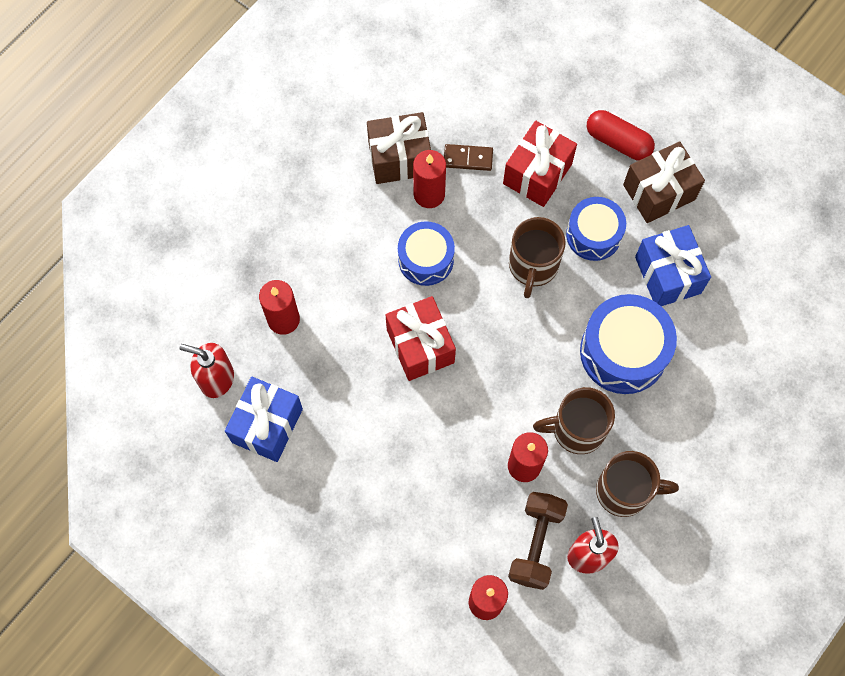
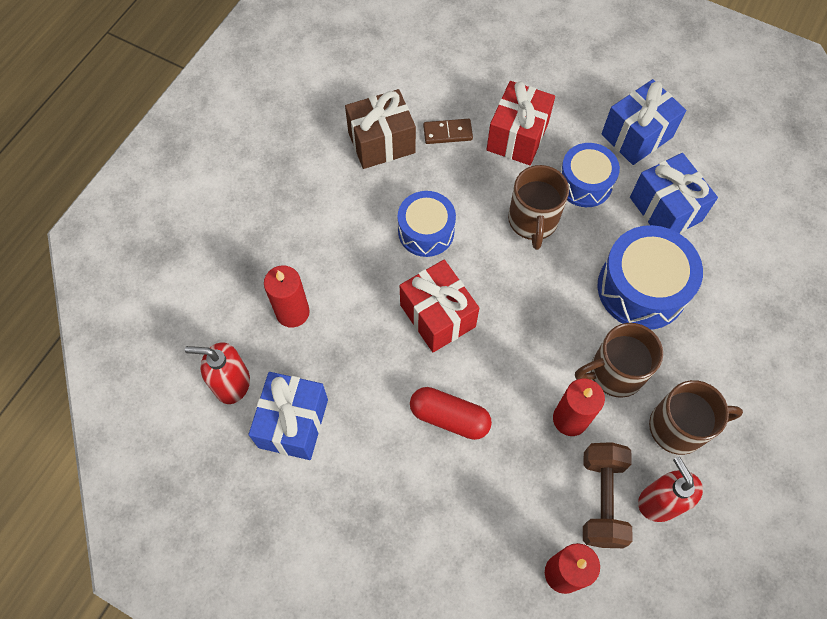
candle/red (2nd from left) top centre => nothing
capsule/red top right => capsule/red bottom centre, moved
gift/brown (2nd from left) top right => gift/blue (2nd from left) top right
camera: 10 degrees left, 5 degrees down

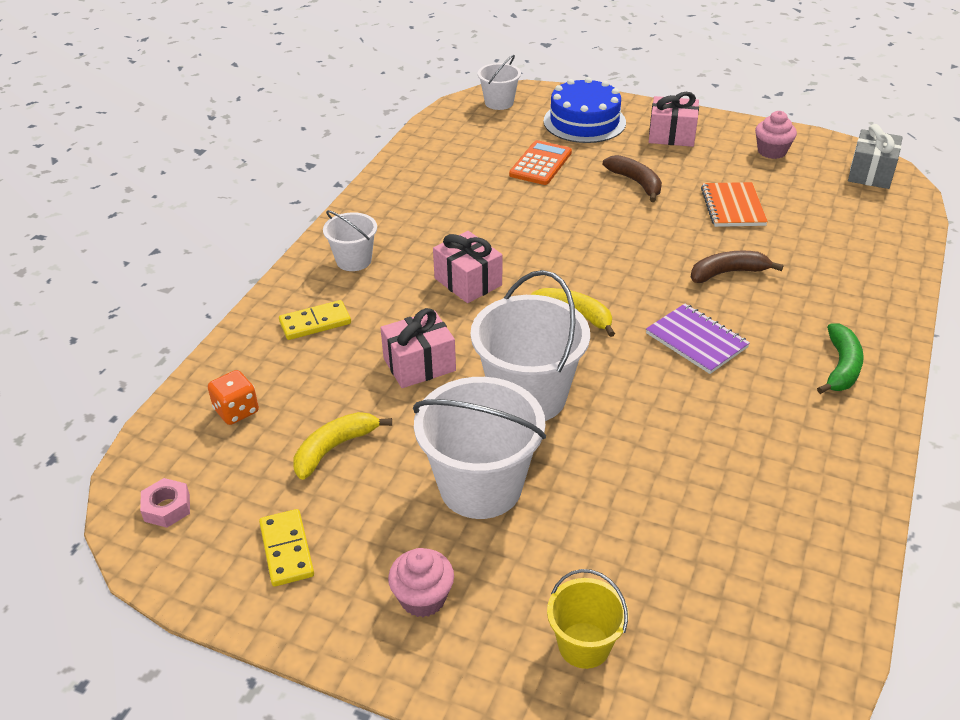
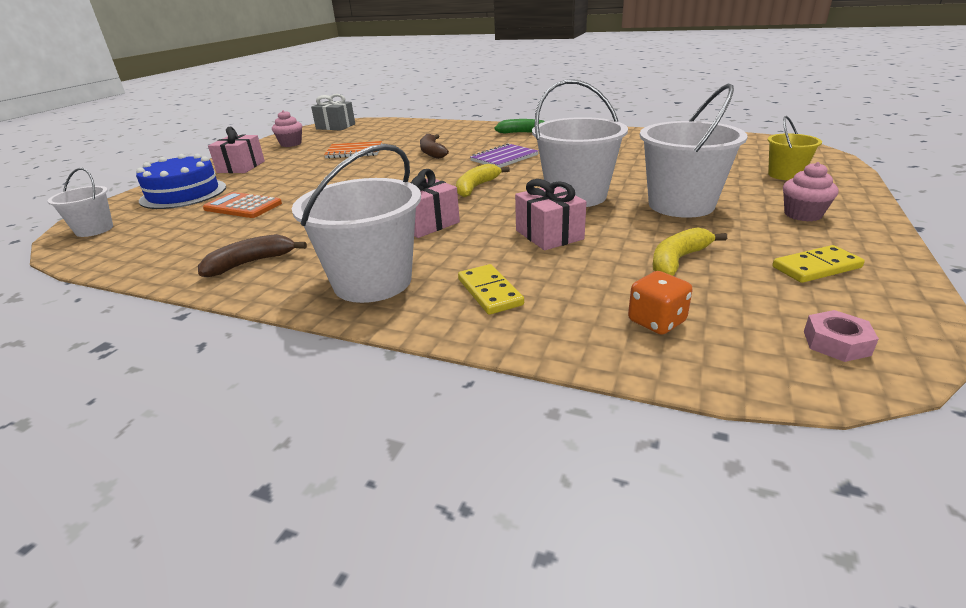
banana/brown (1st from left) top centre => banana/brown (1st from left) middle left, moved
banana/yellow (1st from left in the first image) centre => banana/yellow (2nd from left) middle right, 90 degrees clockwise
bucket/white (1st from left in the first image) centre => bucket/white (2nd from left) centre, x1.83
camera: 90 degrees left, 10 degrees down

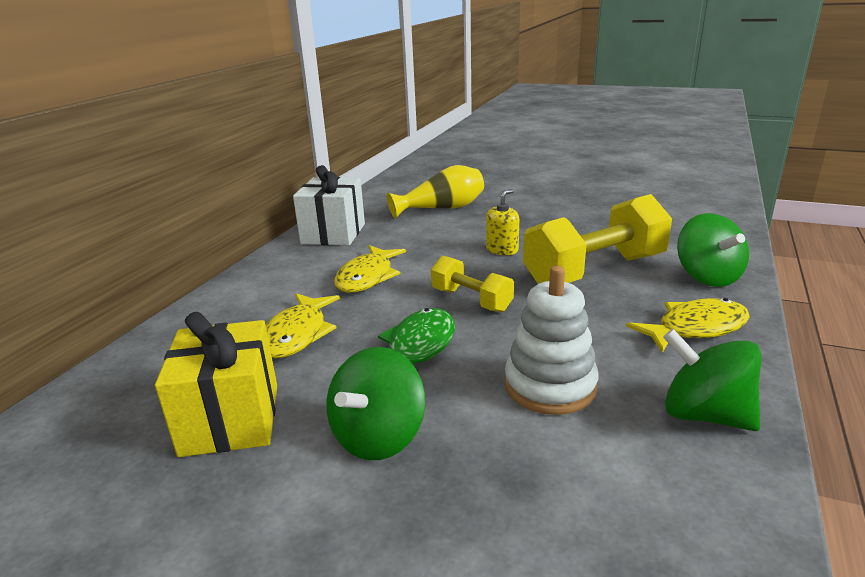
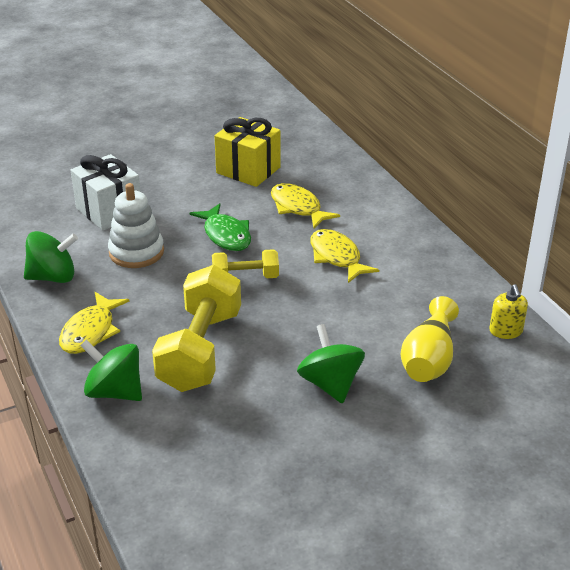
gift/white centre => gift/white middle left, moved
spinning top/green (1st from left in the first image) bottom centre => spinning top/green (3rd from left) centre, moved
soap dispenser/yellow centre => soap dispenser/yellow middle right, moved
camera: 130 degrees right, 10 degrees up

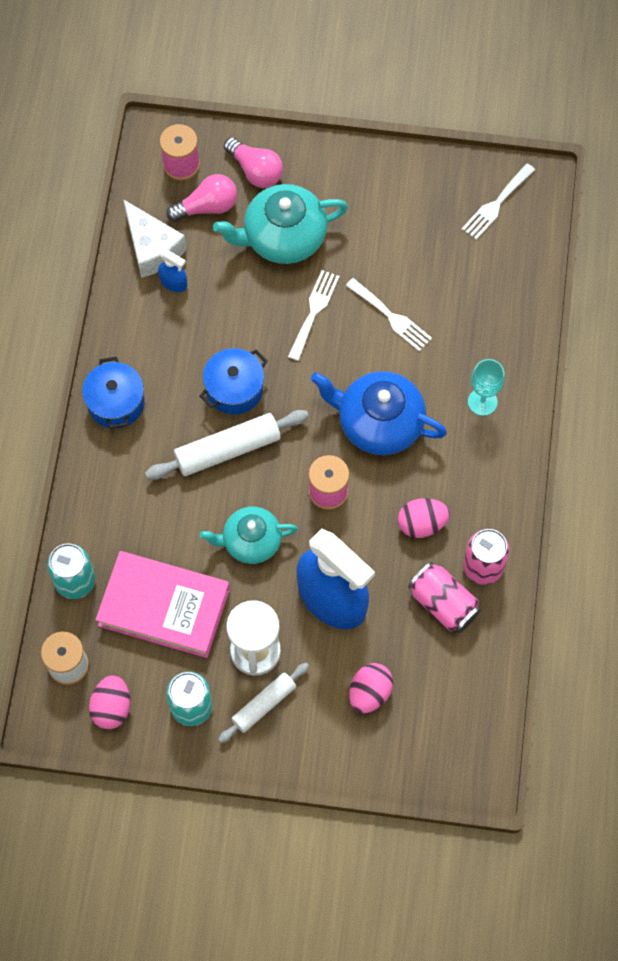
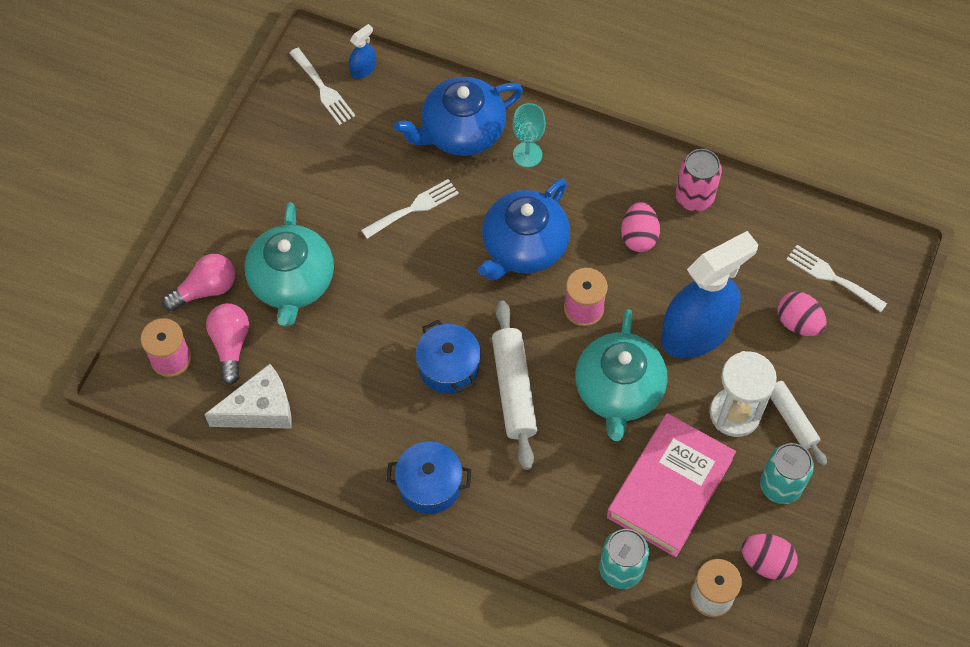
can/pink (1st from left) middle right => nothing
nothing => teapot/blue (1st from left) top centre
spray bottle/blue (1st from left) top left => spray bottle/blue (1st from left) top centre, moved
fork/white (1st from left in the first image) top centre => fork/white (3rd from left) middle right, moved
teapot/turquoise (1st from left in the first image) centre => teapot/turquoise (2nd from left) centre, x1.50
camera: 75 degrees left, 5 degrees down

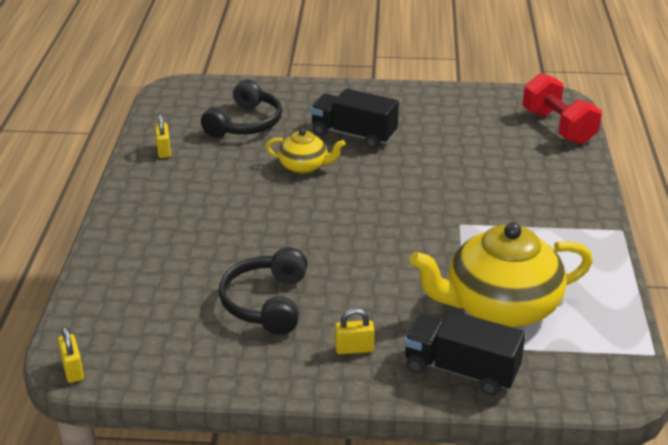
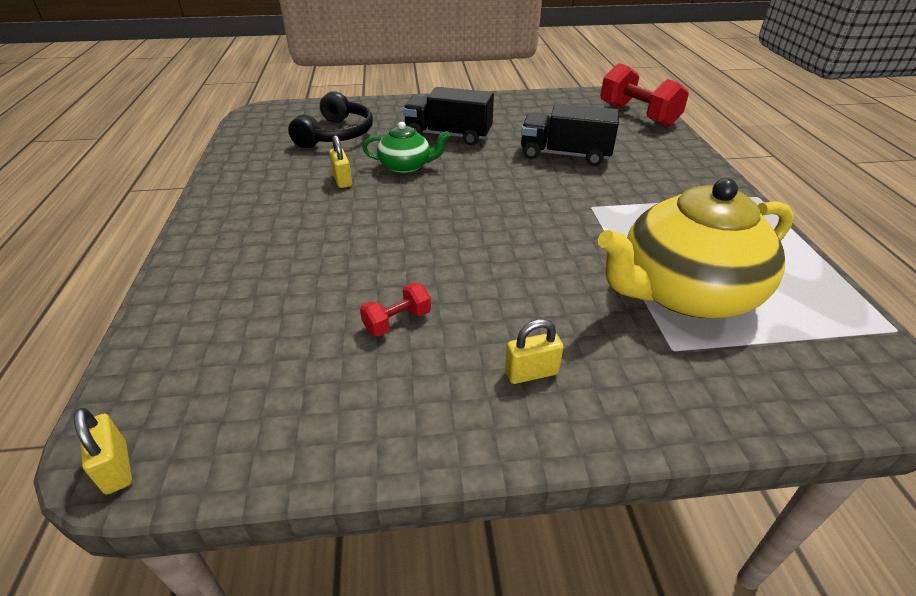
padlock/yellow (2nd from left) top left => padlock/yellow (2nd from left) top centre, moved
truck/black (2nd from left) bottom right => truck/black (2nd from left) top centre, moved
headphones/black (2nd from left) centre => dumbbell/red (1st from left) centre
teapot/yellow (1st from left) centre => teapot/green top centre
camera: 10 degrees left, 5 degrees up

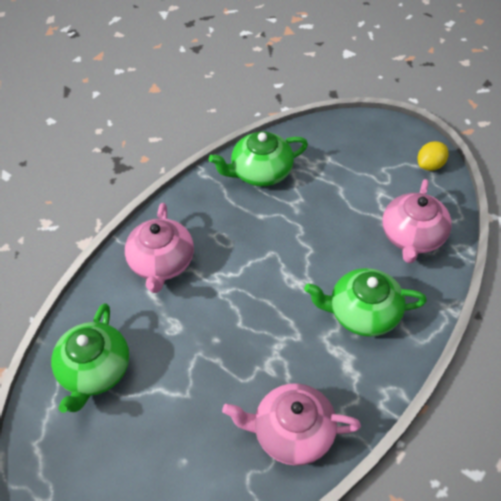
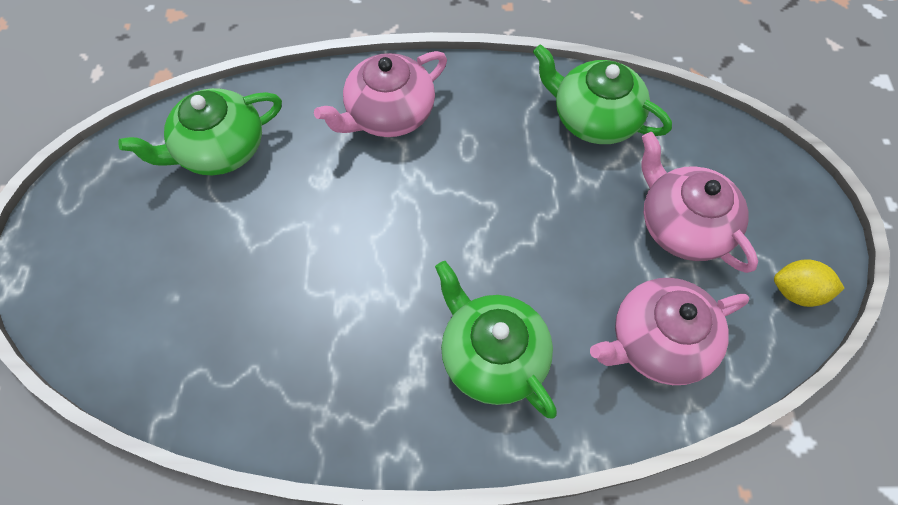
teapot/pink (2nd from left in the first image) bottom centre => teapot/pink (3rd from left) middle right, moved
camera: 50 degrees right, 10 degrees up

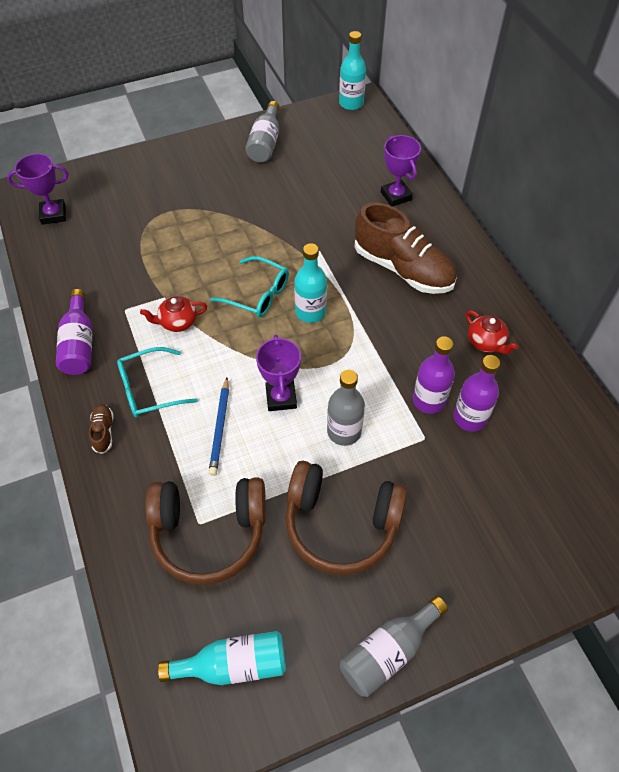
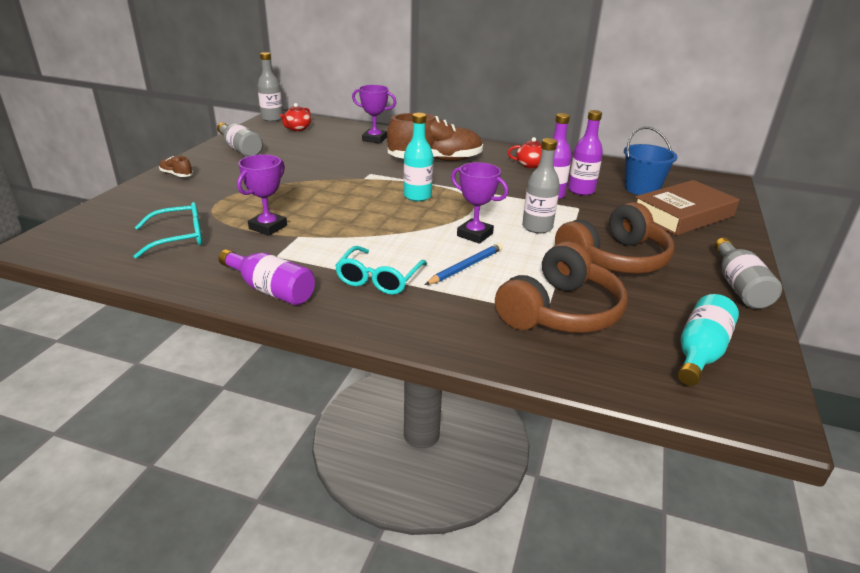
nothing => bucket/blue top right
nothing => book/brown middle right
trophy/purple (1st from left) top left => trophy/purple (1st from left) middle left, moved
shoe/brown (1st from left) middle left => shoe/brown (1st from left) top left, moved
teapot/red (1st from left) middle left => teapot/red (1st from left) top centre, moved
glasses/turquoise (2nd from left in the first image) centre => glasses/turquoise (1st from left) middle left, moved
bottle/turquoise (3rd from left) top centre => bottle/grey (2nd from left) top left
pencil/blue centre, 90 degrees counterclockwise
camera: 50 degrees left, 25 degrees down

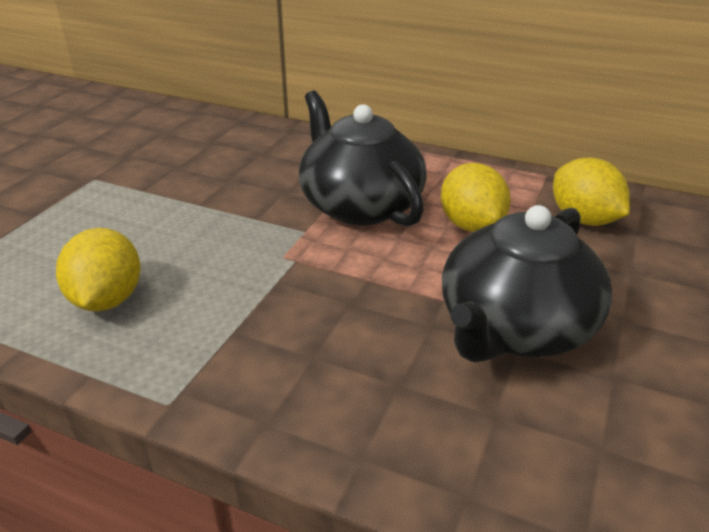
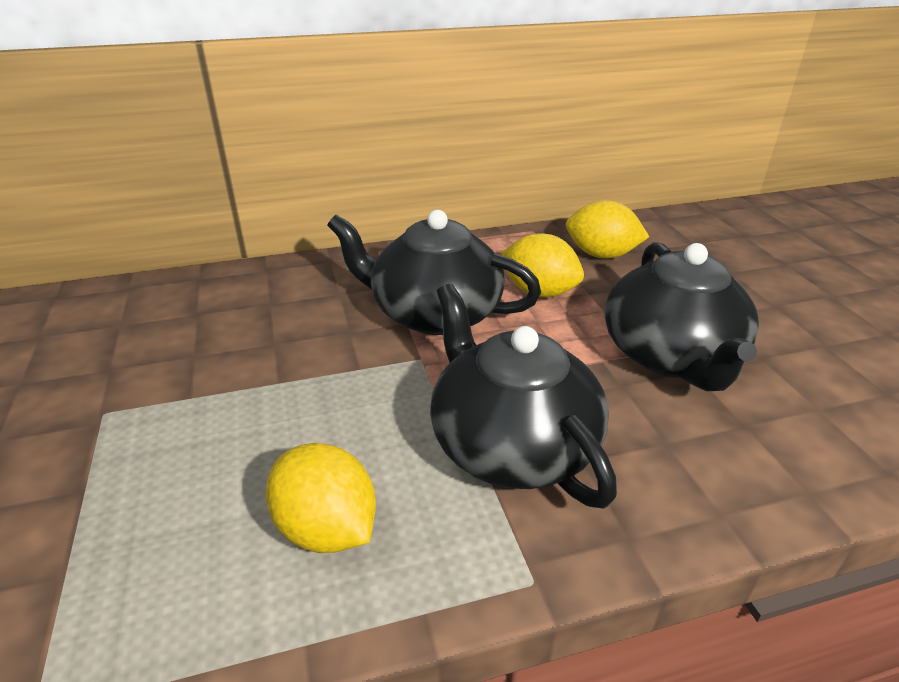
nothing => teapot/black (2nd from left) centre
camera: 40 degrees left, 0 degrees up

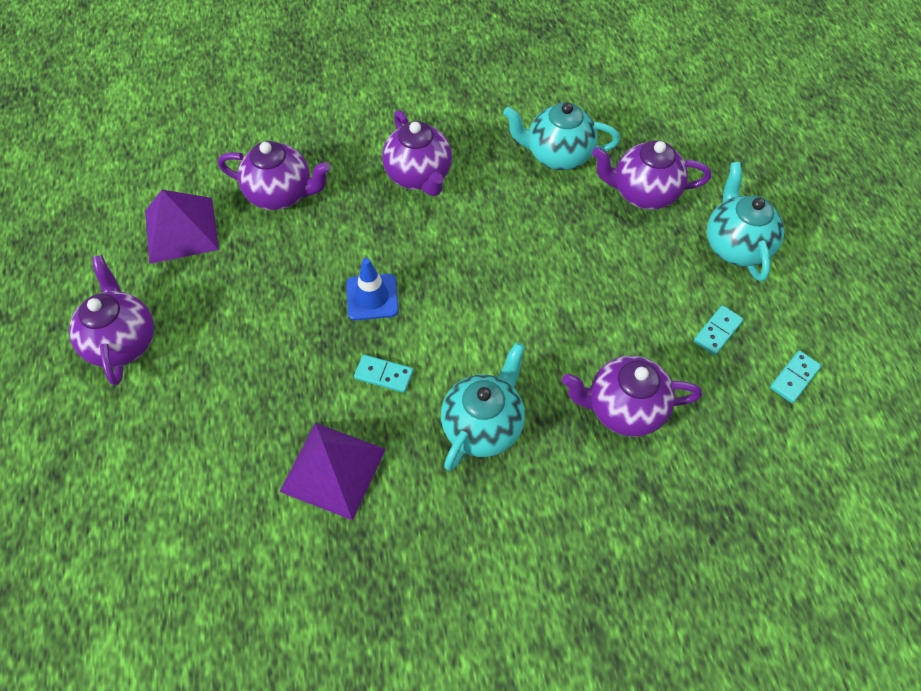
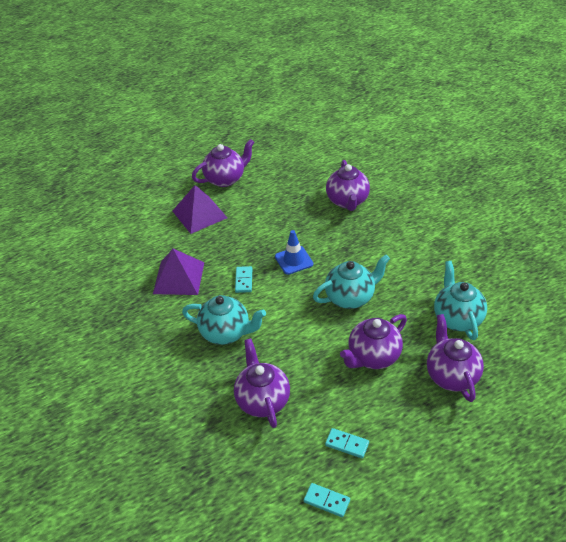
pyramid/purple (1st from left in the first image) top left => pyramid/purple (2nd from left) centre, moved
teapot/purple (3rd from left in the first image) top centre => teapot/purple (4th from left) centre, moved
teapot/turquoise (3rd from left in the first image) top right => teapot/turquoise (2nd from left) centre, moved
camera: 75 degrees right, 15 degrees down

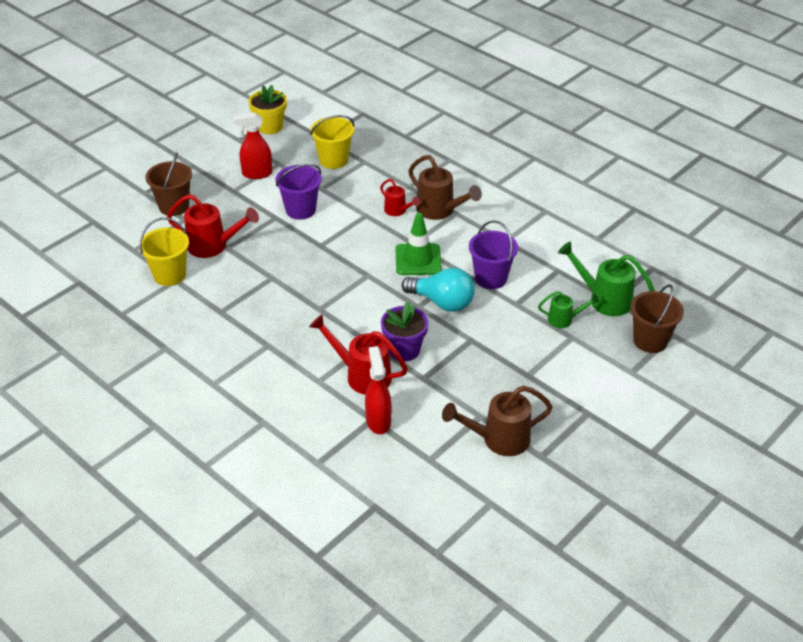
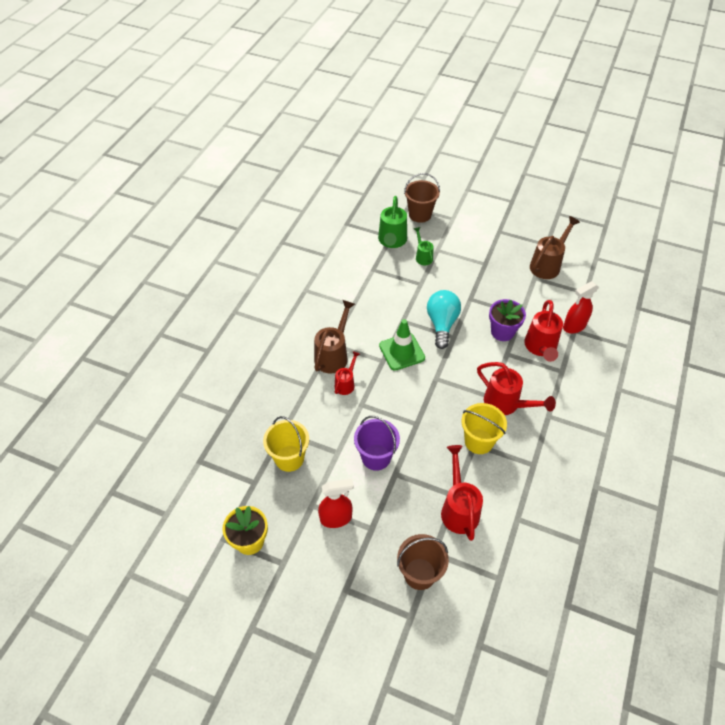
bucket/purple (2nd from left) centre => nothing
nothing => watering can/red (3rd from left) middle right
bucket/yellow (1st from left in the first image) middle left => bucket/yellow (2nd from left) middle right, moved
spray bottle/red (1st from left) top left => spray bottle/red (1st from left) bottom centre, 75 degrees counterclockwise
watering can/brown (2nd from left) centre => watering can/brown (2nd from left) middle right, 105 degrees counterclockwise
camera: 110 degrees left, 10 degrees up

